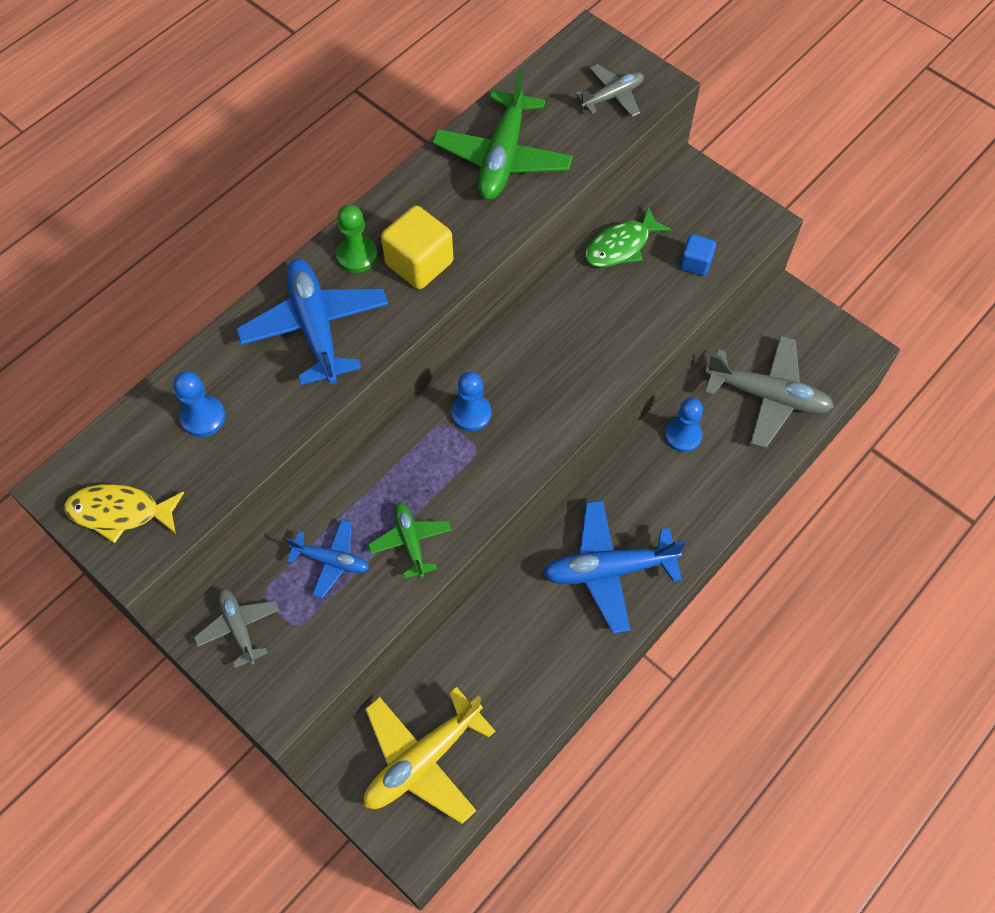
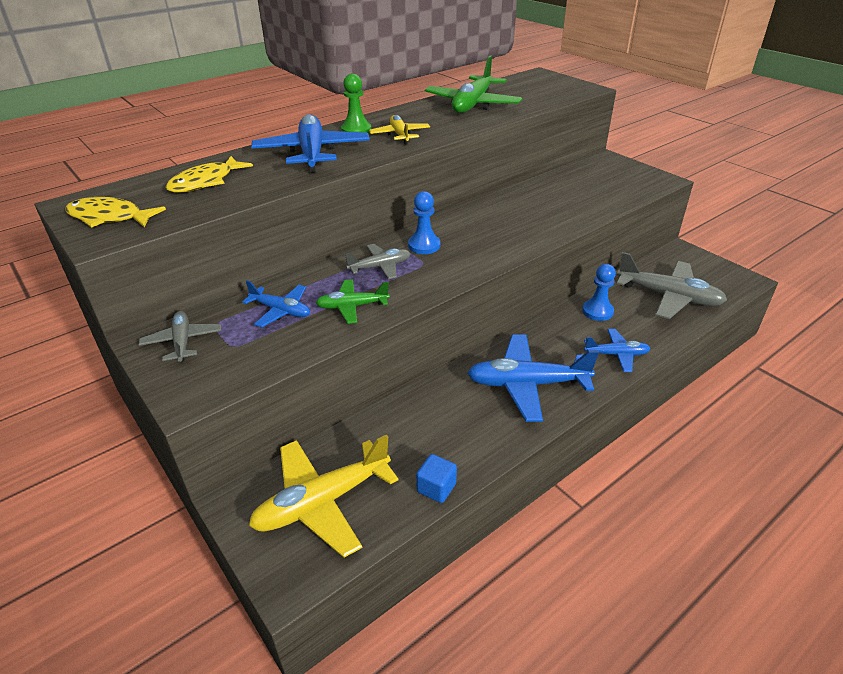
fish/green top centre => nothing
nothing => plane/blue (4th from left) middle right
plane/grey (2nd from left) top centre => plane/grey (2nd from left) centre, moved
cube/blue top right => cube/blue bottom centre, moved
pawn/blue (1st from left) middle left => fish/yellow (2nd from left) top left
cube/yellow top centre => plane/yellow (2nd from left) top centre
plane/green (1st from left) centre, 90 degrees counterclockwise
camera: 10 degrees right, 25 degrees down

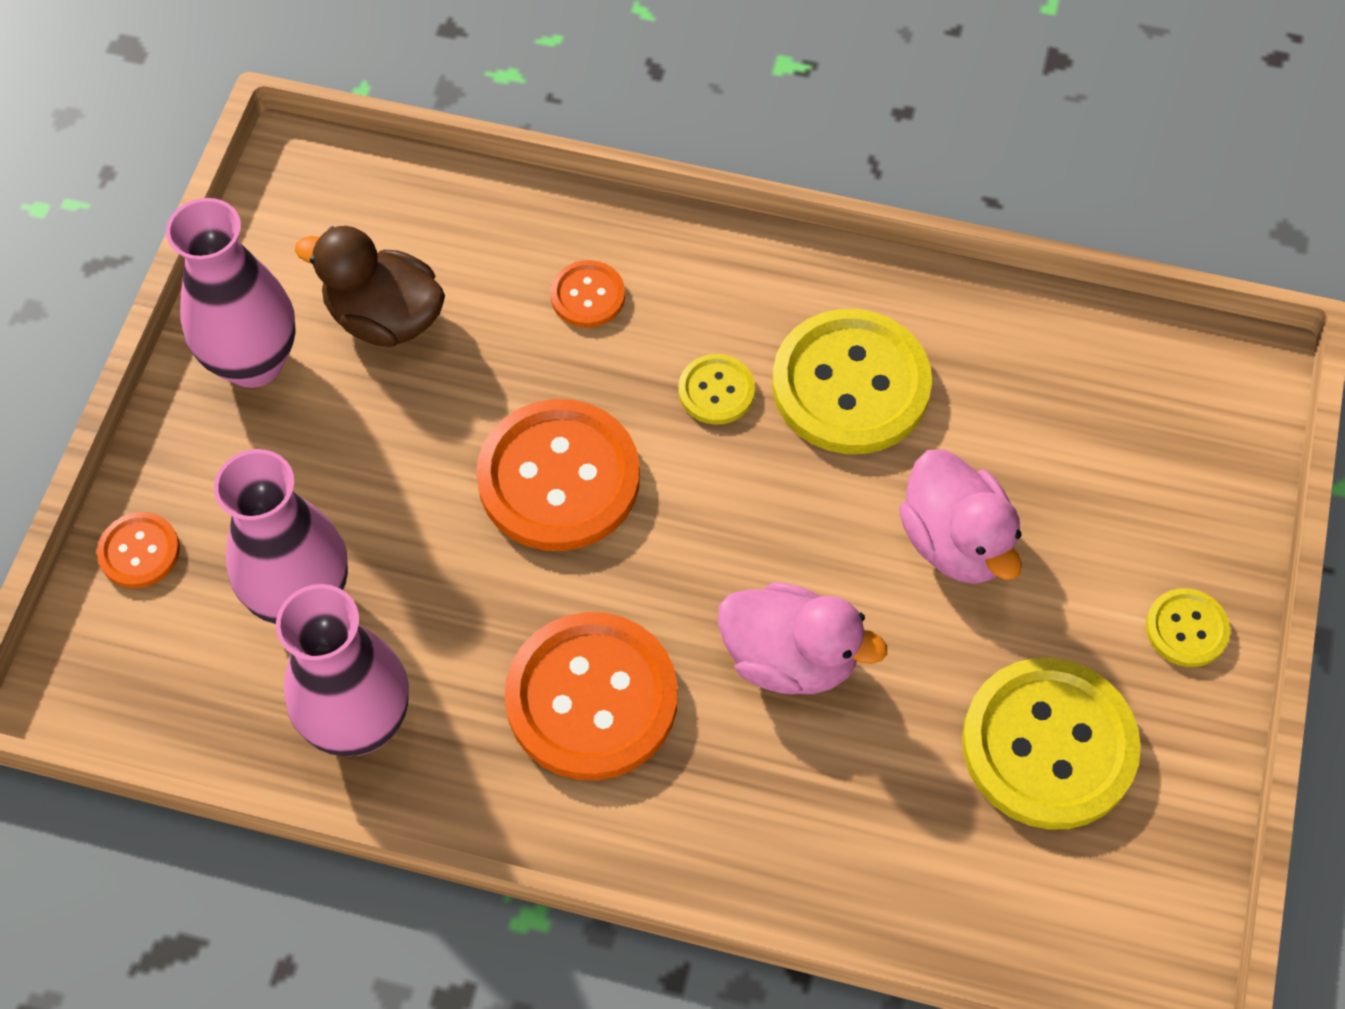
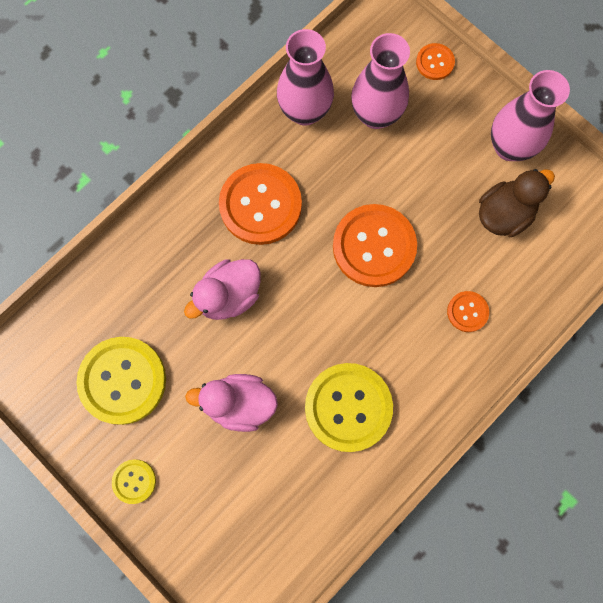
button/yellow (1st from left) centre => nothing
camera: 120 degrees right, 15 degrees up

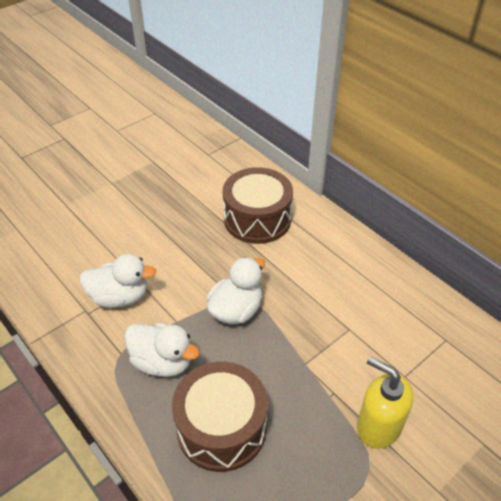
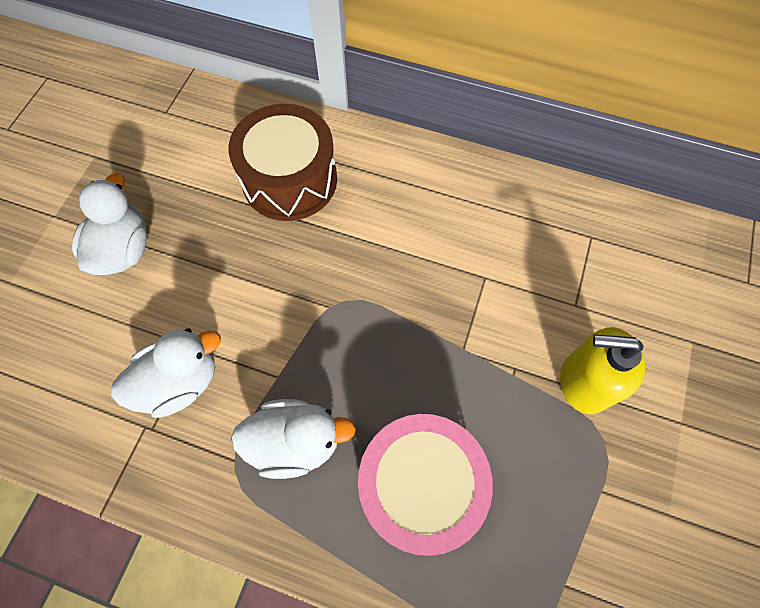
duck/white (3rd from left in the first image) centre => duck/white (1st from left) middle left, moved
drum/brown (1st from left) bottom centre => drum/pink bottom centre
camera: 30 degrees left, 20 degrees up

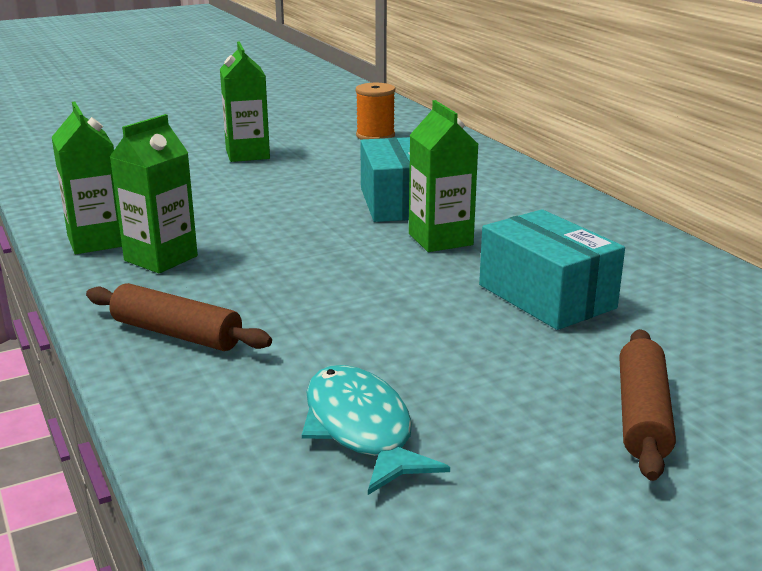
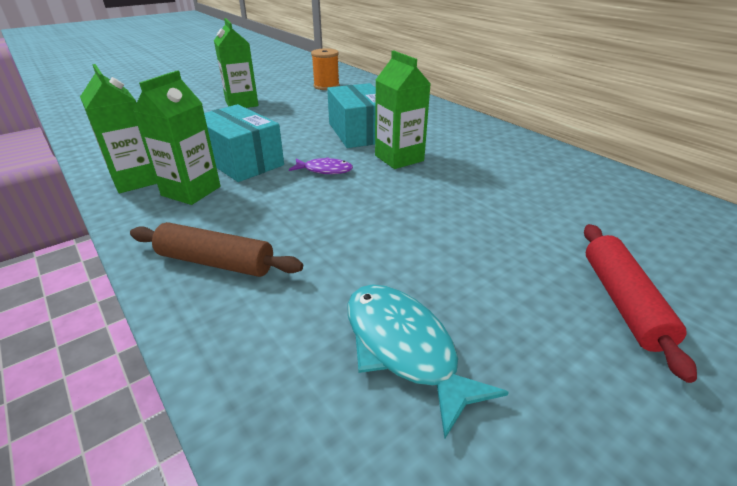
nothing => fish/purple centre
box/turquoise (2nd from left in the first image) middle right => box/turquoise (1st from left) top left, moved
rolling pin/brown (2nd from left) bottom right => rolling pin/red middle right
camera: 10 degrees left, 10 degrees up

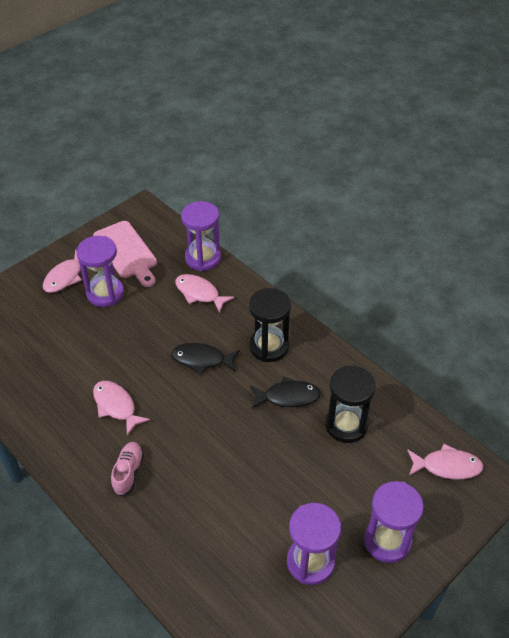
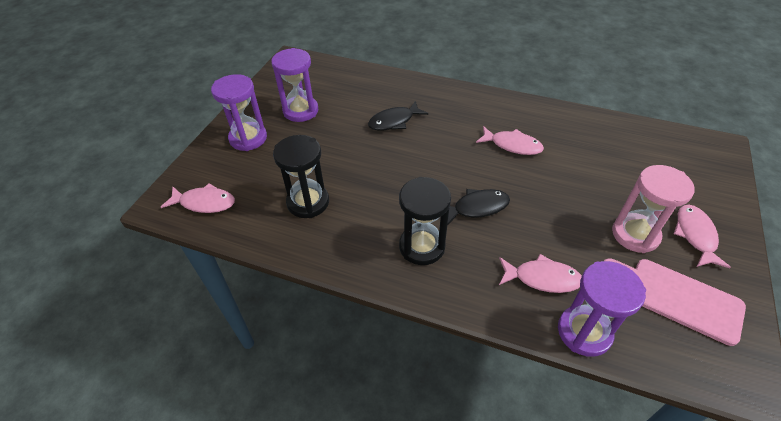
shoe/pink bottom left => nothing
fish/black (2nd from left in the first image) centre => fish/black (1st from left) top centre, moved
hourglass/purple (1st from left) middle left => hourglass/pink middle right
fish/pink (4th from left in the first image) bottom right => fish/pink (1st from left) middle left, 150 degrees counterclockwise
camera: 155 degrees right, 0 degrees up

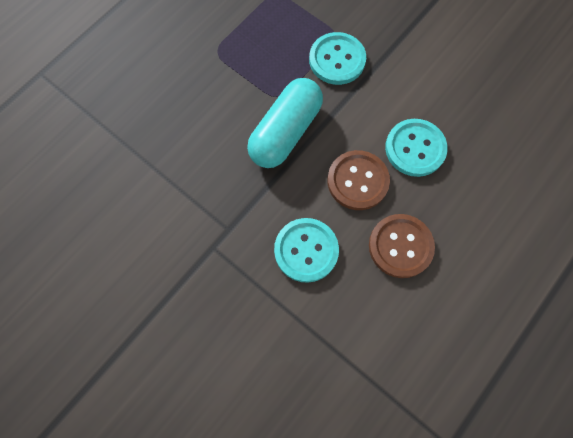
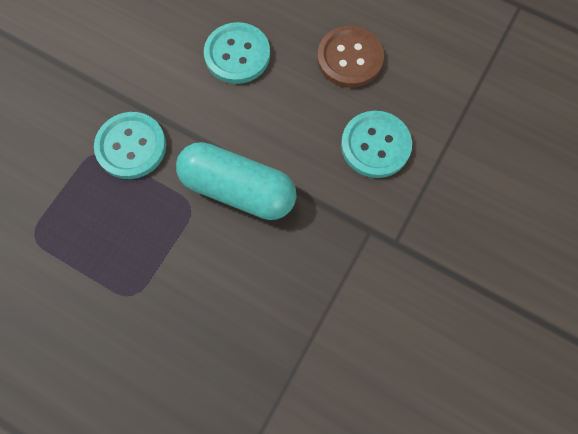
button/brown (1st from left) centre => nothing
camera: 100 degrees left, 0 degrees up

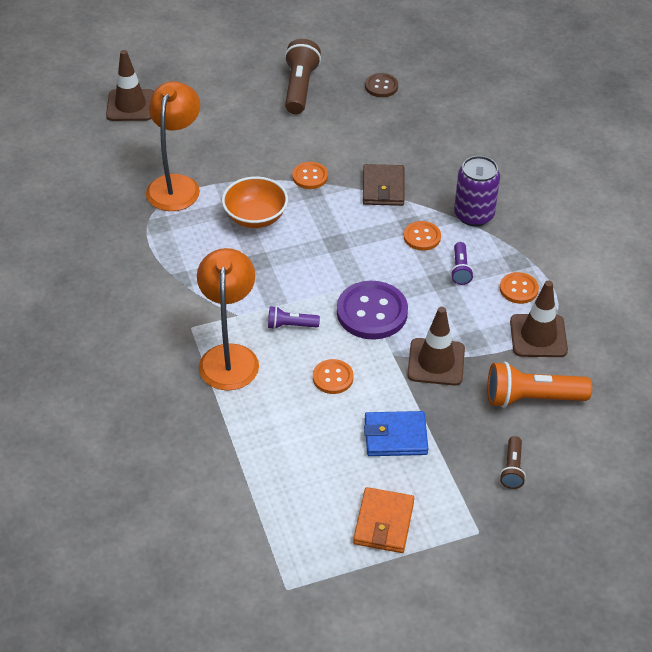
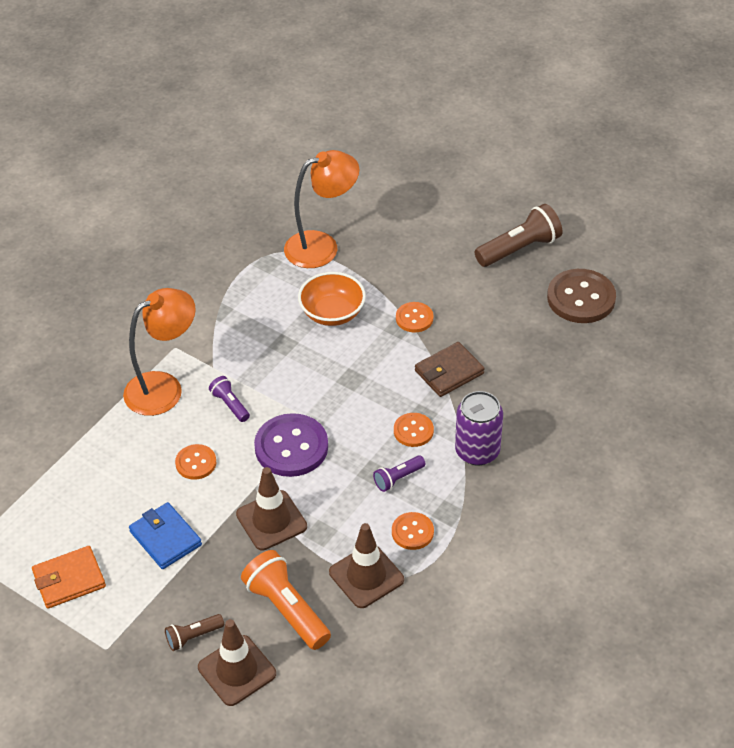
traffic cone/brown (1st from left) top left => traffic cone/brown (1st from left) bottom left, moved
button/brown top centre => button/brown middle right, x1.81
camera: 55 degrees right, 0 degrees up

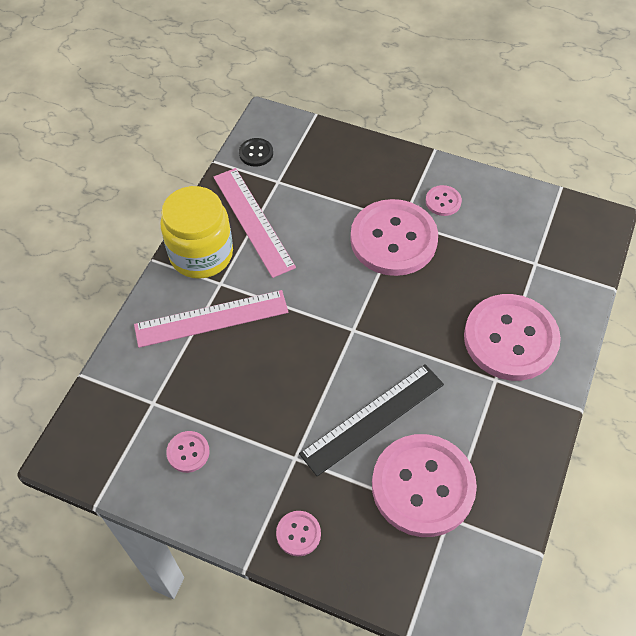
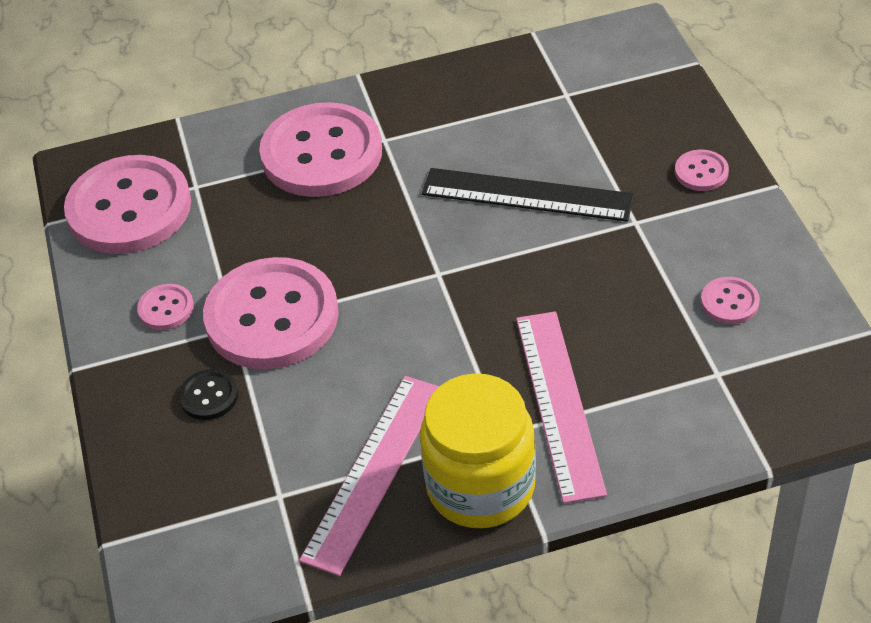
button/black top centre => button/black middle left, moved
button/pink (4th from left in the first image) bottom right => button/pink (1st from left) top left, moved
ruler/pink (1st from left in the first image) middle left => ruler/pink (2nd from left) centre, 45 degrees clockwise
camera: 125 degrees left, 10 degrees down

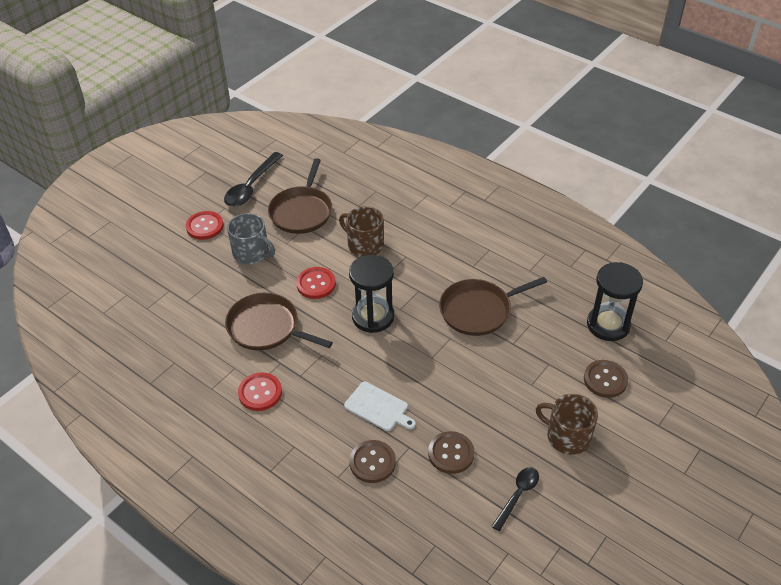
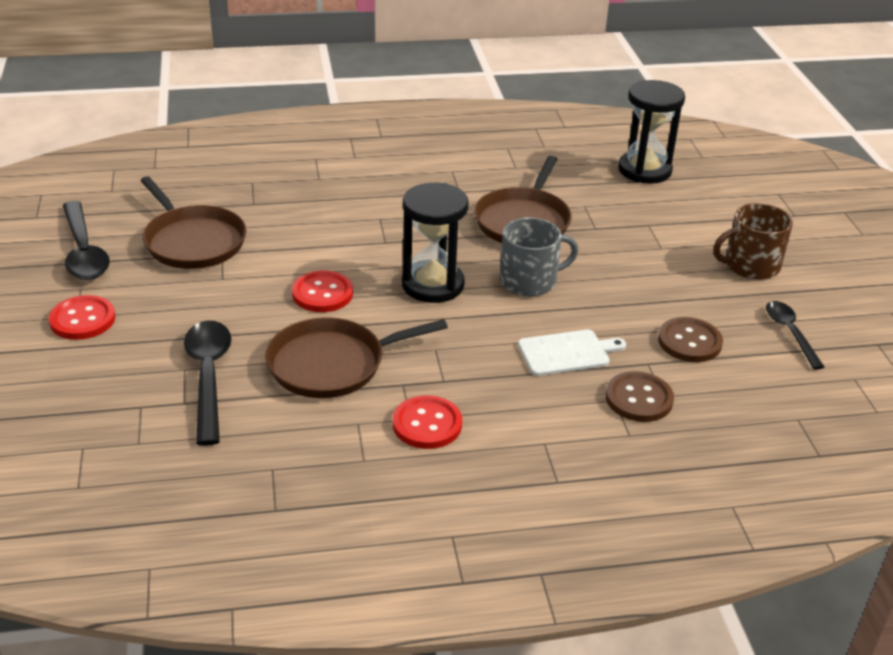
mug/brown (1st from left) centre => nothing
button/brown (3rd from left) middle right => nothing
nothing => spoon/black (2nd from left) middle left
mug/grey middle left => mug/grey centre, moved
camera: 50 degrees left, 10 degrees down

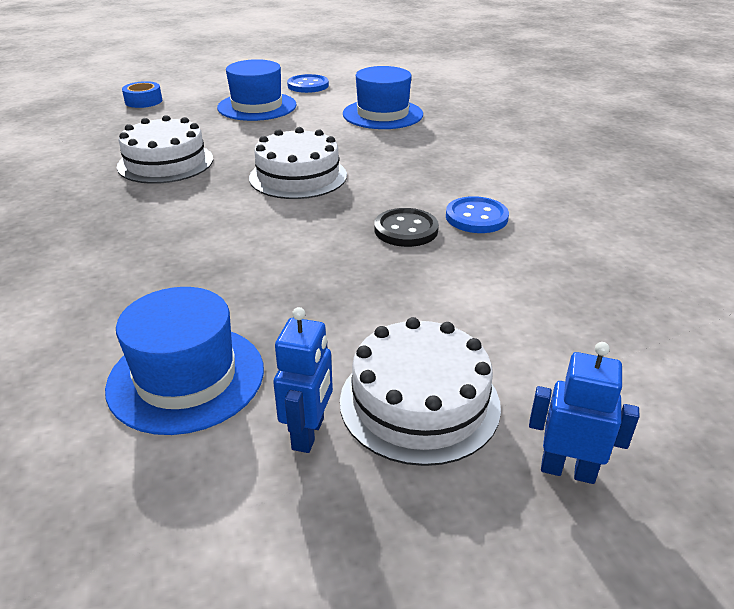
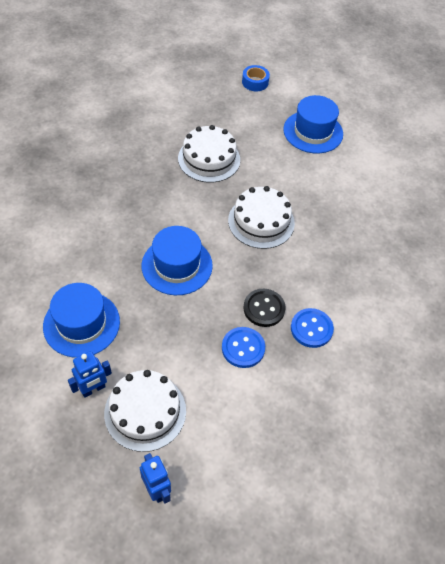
button/blue (1st from left) top centre => button/blue (1st from left) centre, moved
hat/blue (3rd from left in the first image) top centre => hat/blue (2nd from left) centre, moved
camera: 40 degrees right, 20 degrees up

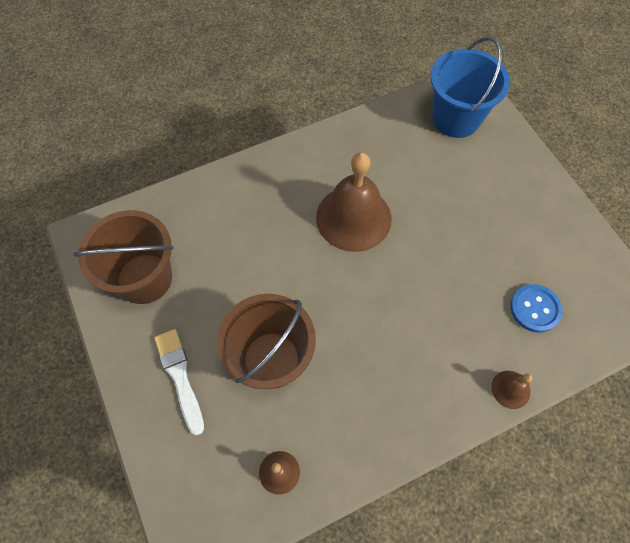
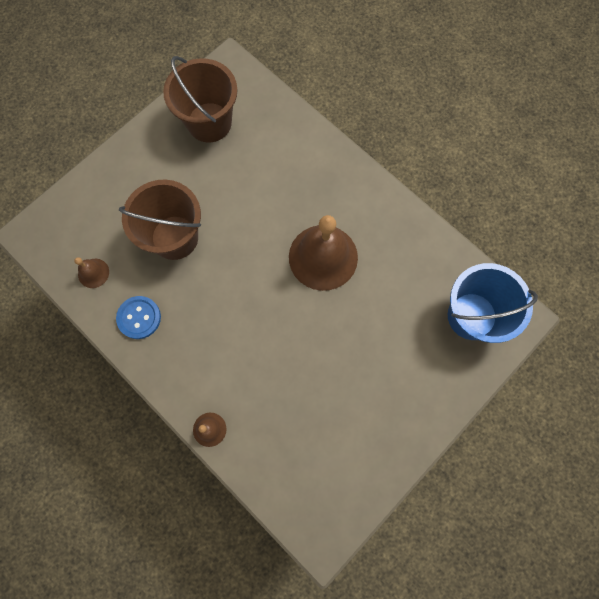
brush/white bottom left => nothing
button/blue middle right => button/blue middle left, moved
camera: 70 degrees right, 10 degrees up

